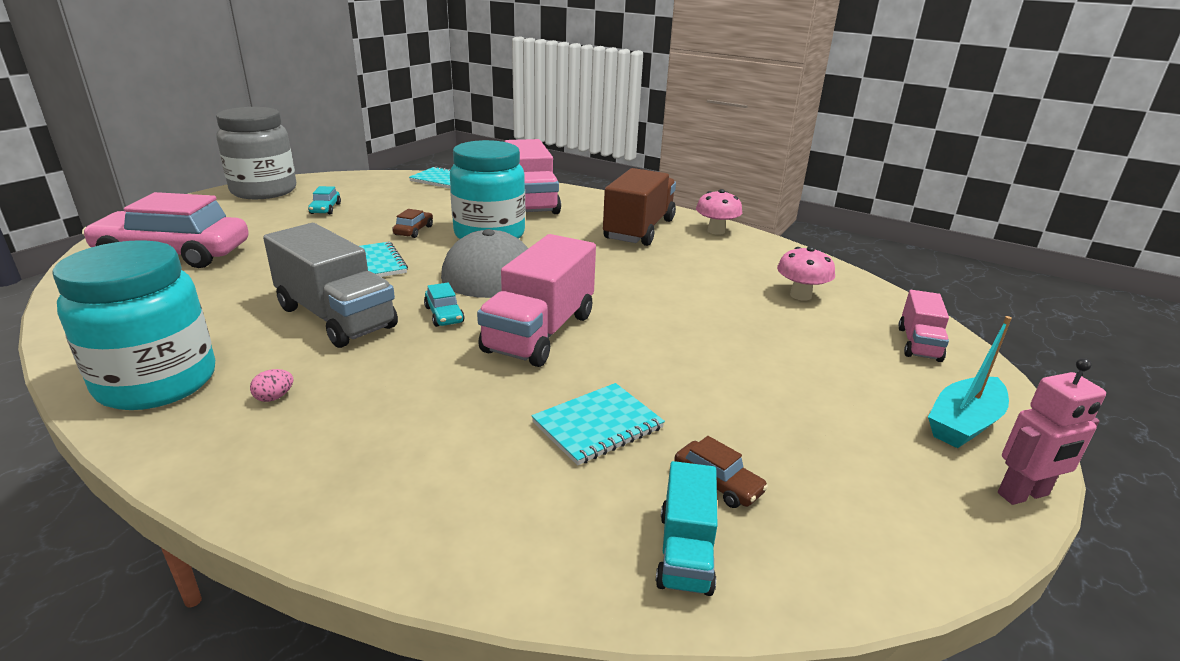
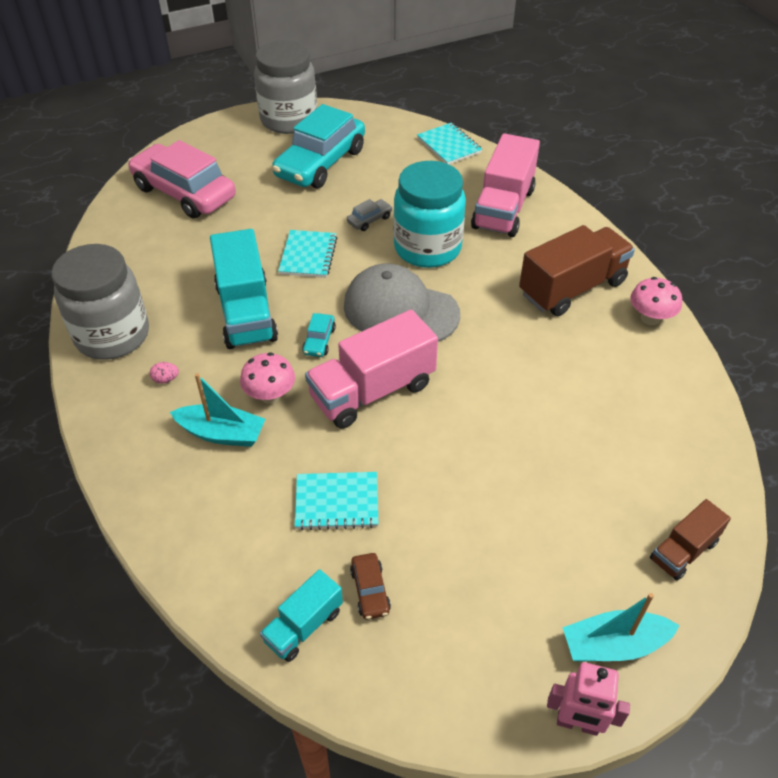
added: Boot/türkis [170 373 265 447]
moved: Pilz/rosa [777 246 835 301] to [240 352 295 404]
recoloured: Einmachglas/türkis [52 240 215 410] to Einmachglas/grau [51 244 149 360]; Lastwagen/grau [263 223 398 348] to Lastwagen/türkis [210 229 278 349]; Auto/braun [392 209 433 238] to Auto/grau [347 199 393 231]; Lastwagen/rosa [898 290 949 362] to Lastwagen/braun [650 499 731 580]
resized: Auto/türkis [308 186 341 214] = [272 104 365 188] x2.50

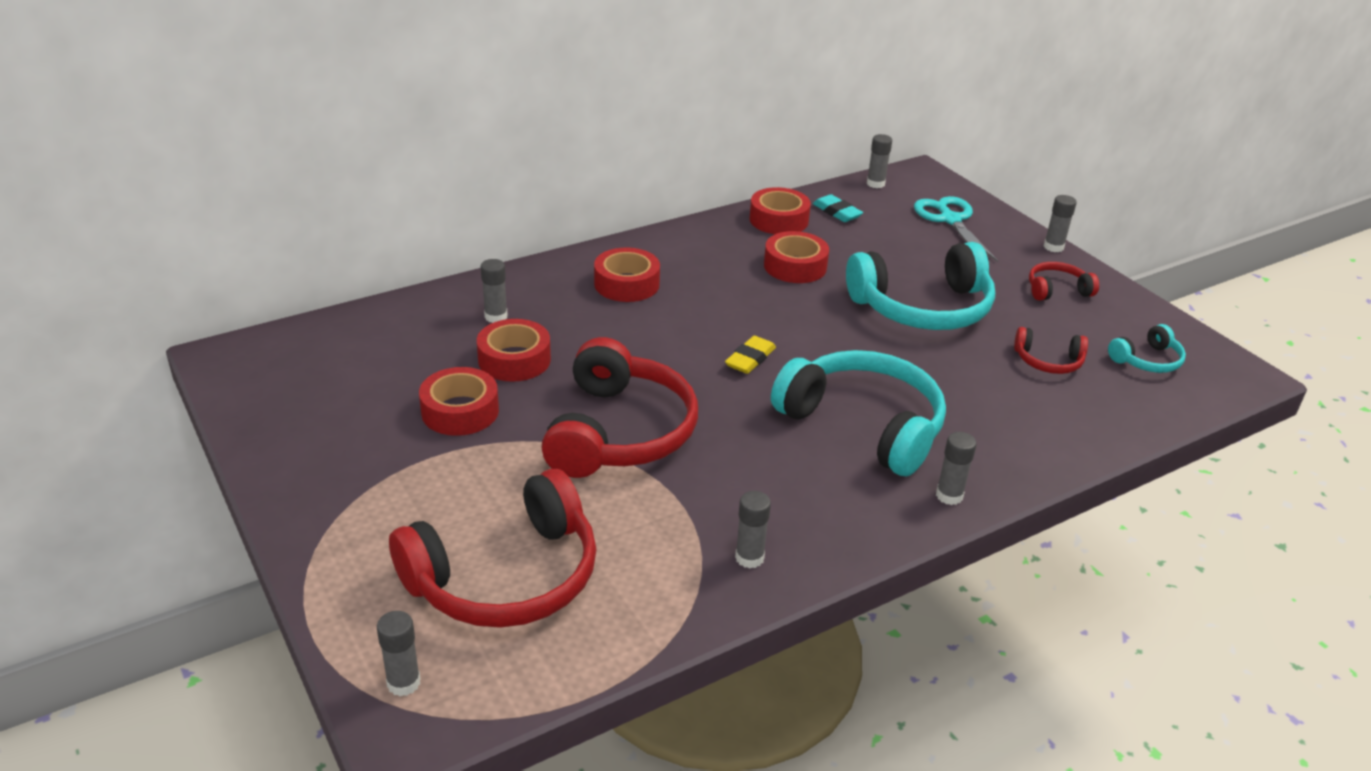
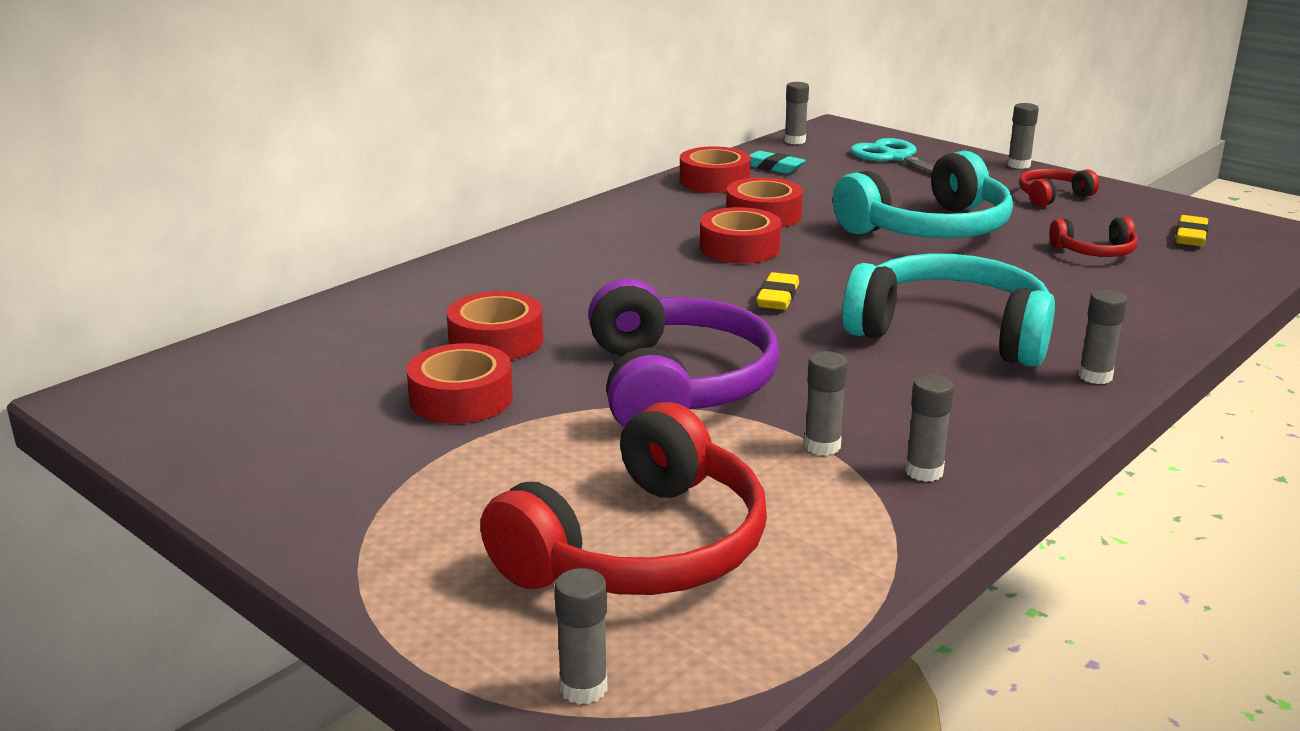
moved: Klebeband/rot [594 248 660 302] to [700 207 781 263]; Klebestift/grau [481 259 508 323] to [804 351 848 455]
replaced: Kopfhörer/türkis [1108 324 1186 373] to Radiergummi/gelb [1176 215 1208 247]
recoloured: Kopfhörer/rot [541 337 698 478] to Kopfhörer/lila [588 278 780 427]

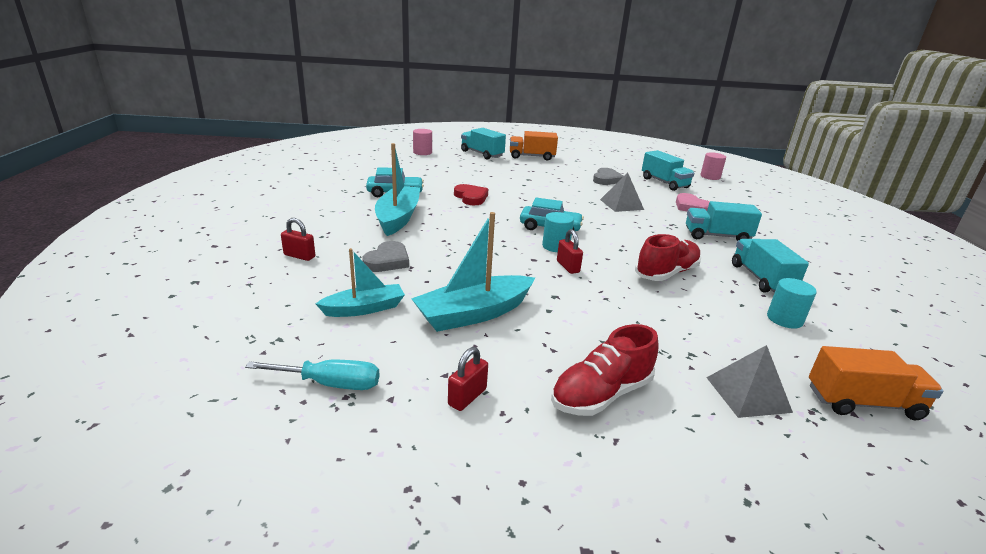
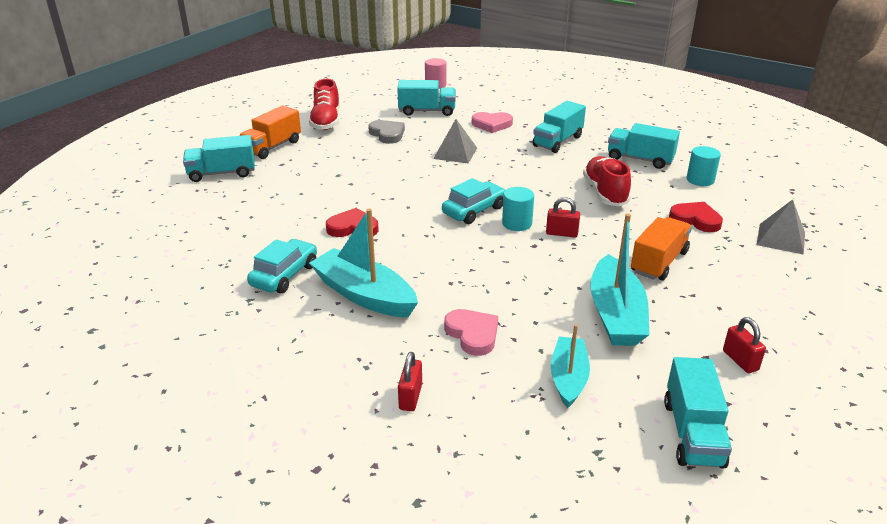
removed: Vollzylinder/rosa [413 129 432 155]
added: Herz/rot [669 202 723 232]
moved: Schuh/rot [551 324 659 416] to [309 79 340 130]; Lastwagen/orange [809 346 943 420] to [631 217 692 281]
replaced: Schraubenzieher/türkis [245 360 379 390] to Lastwagen/türkis [664 357 732 469]
recoloured: Herz/grau [362 241 409 272] to Herz/rosa [444 309 498 356]
turned: Vorhängeschloss/rot [281 218 315 261] = [398 352 422 411] 45 degrees counterclockwise

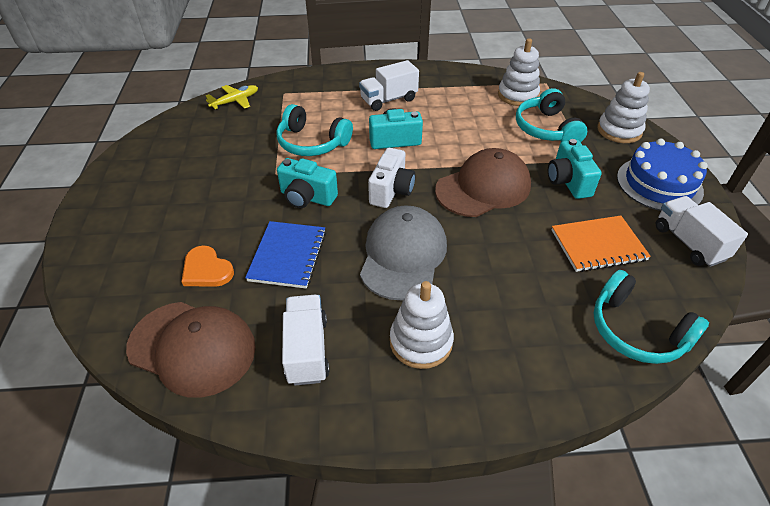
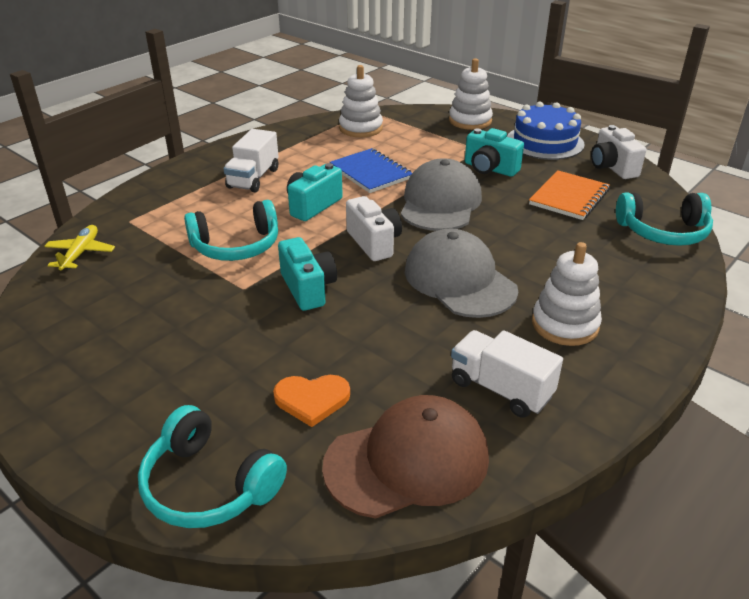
moved: Kopfhörer/türkis [516 88 587 142] to [138 405 287 528]; Notizbuch/blau [245 221 326 288] to [330 148 412 193]
replaced: Lastwagen/weiß [656 196 748 267] to Kamera/weiß [591 125 646 179]
recoloured: Kappe/braun [435 148 531 217] to Kappe/grau [401 158 482 231]
turned: Kamera/türkis [277 158 338 208] = [278 237 337 311] 90 degrees counterclockwise

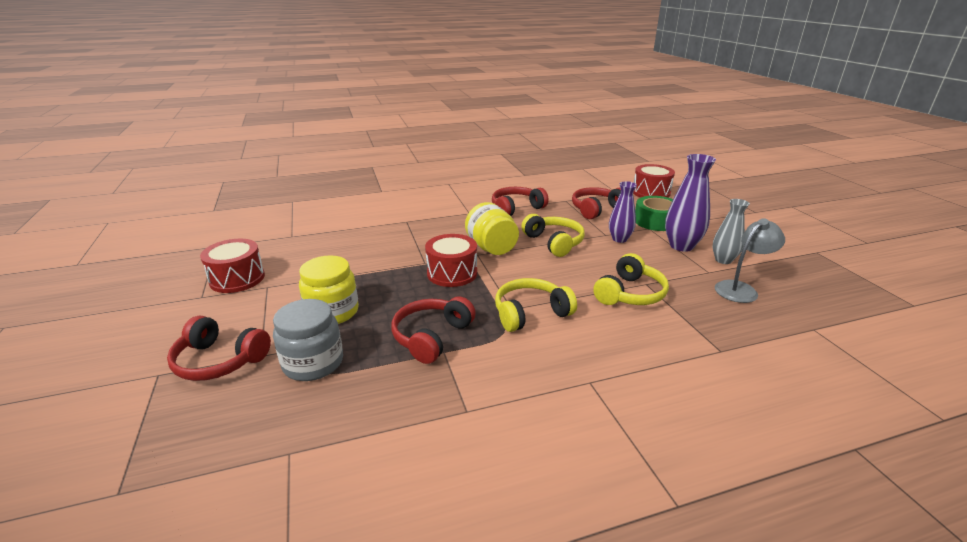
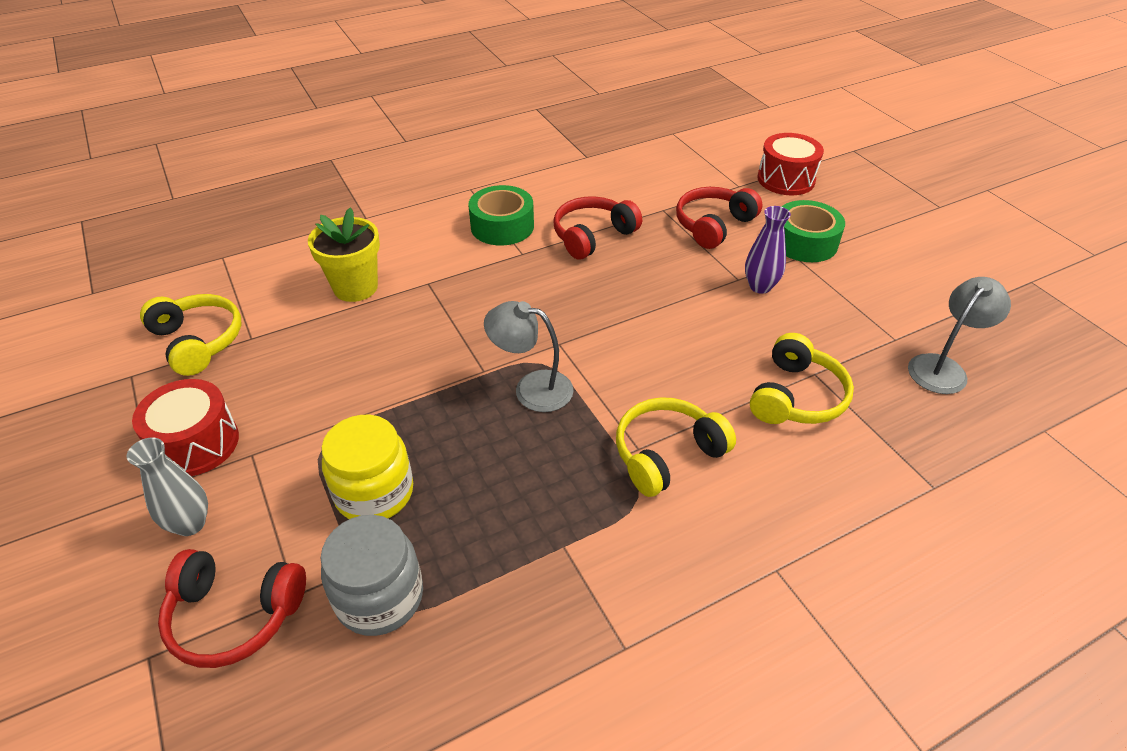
removed: Kopfhörer/rot [391 296 476 364]; Einmachglas/gelb [465 202 519 255]; Vase/lila [665 154 716 252]
added: Blumentopf/gelb [308 207 380 302]; Klebeband/grün [468 185 534 245]
moved: Vase/grau [713 199 750 264] to [127 438 208 536]; Kopfhörer/gelb [521 214 585 257] to [140 294 241 376]
replaced: Trommel/rot [425 234 477 287] to Lampe/grau [484 301 573 412]

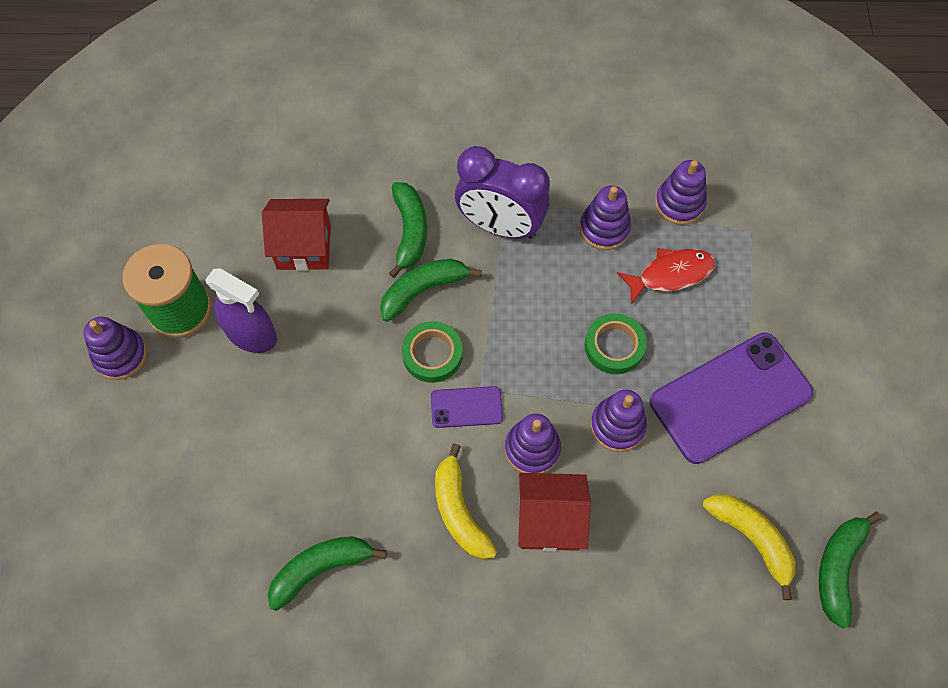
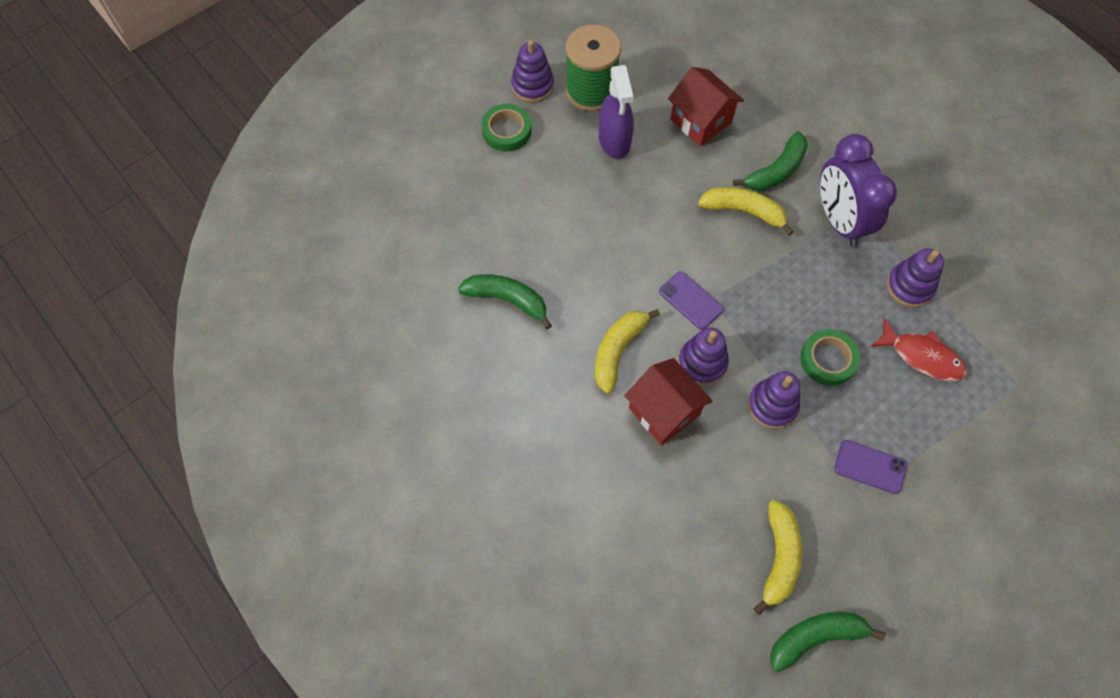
removed: Stapelspielzeug/lila [655 160 707 225]
moved: Klebeband/grün [402 321 463 383] to [481 104 531 152]
recoloured: Banane/grün [380 259 482 322] to Banane/gelb [698 187 794 236]
resized: Handy/lila [650 333 813 464] = [834 440 907 494] x0.47

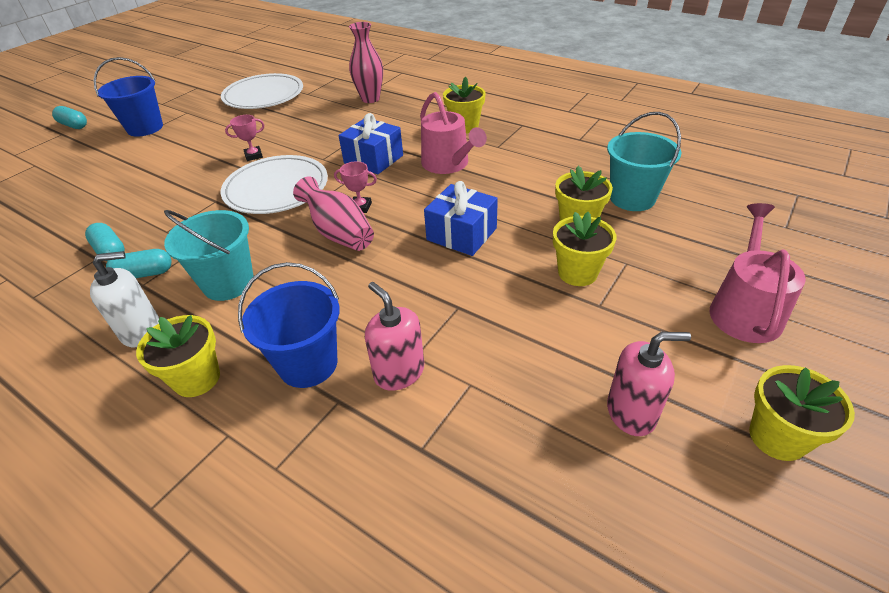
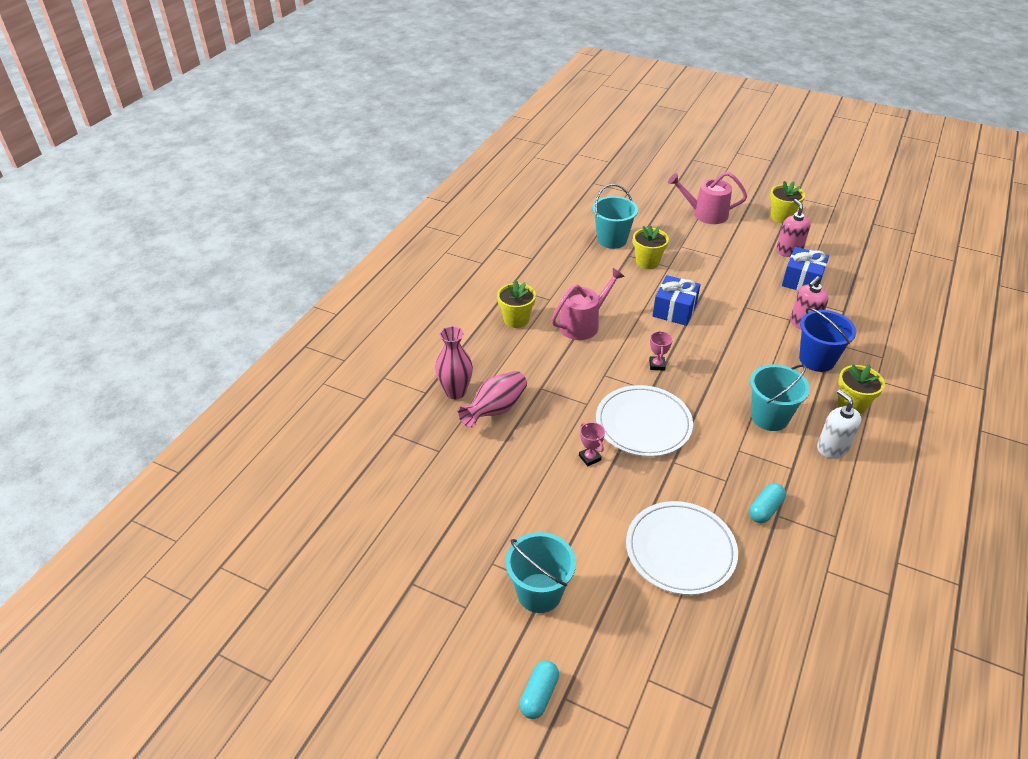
removed: Kapsel/türkis [106 249 172 278]; Blumentopf/gelb [553 212 616 286]
moved: Vase/rosa [293 176 374 251] to [458 371 527 428]; Teller/weiß [221 73 303 109] to [626 501 738 595]; Geschenk/blau [338 113 403 174] to [782 247 829 291]
recoloured: Eimer/blau [93 57 163 137] to Eimer/türkis [505 532 576 613]

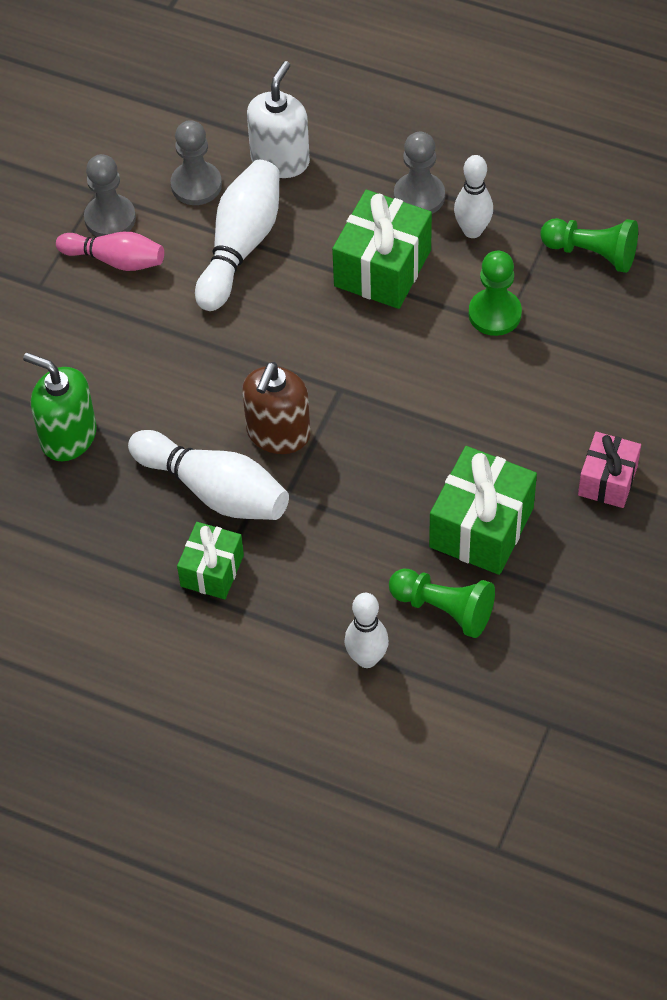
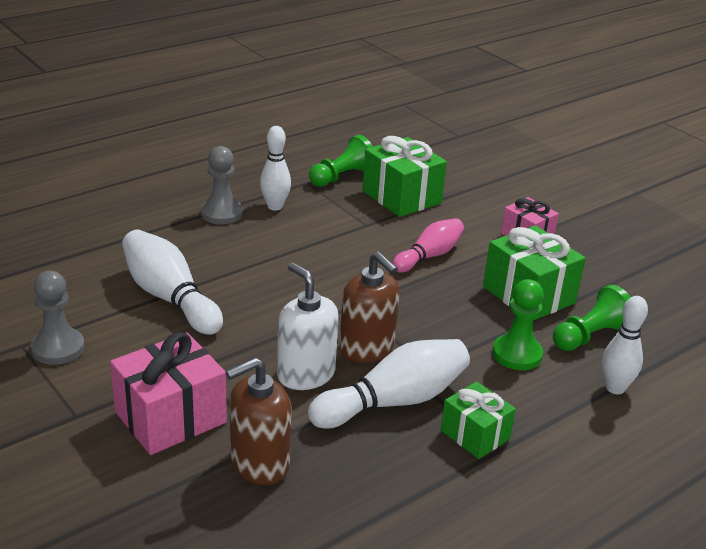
removed: Bauer/grau [171 120 222 205]
added: Geschenk/rosa [110 332 227 455]
moved: Seifenspender/weiß [247 61 310 178] to [277 262 338 390]; Geschenk/grün [332 190 432 309] to [362 136 447 217]; Bowlingkegel/rosa [56 232 164 271] to [392 218 464 273]; Bauer/grün [469 251 522 336] to [492 279 544 370]
recoloured: Seifenspender/grün [23 353 97 461] to Seifenspender/braun [226 357 292 485]

